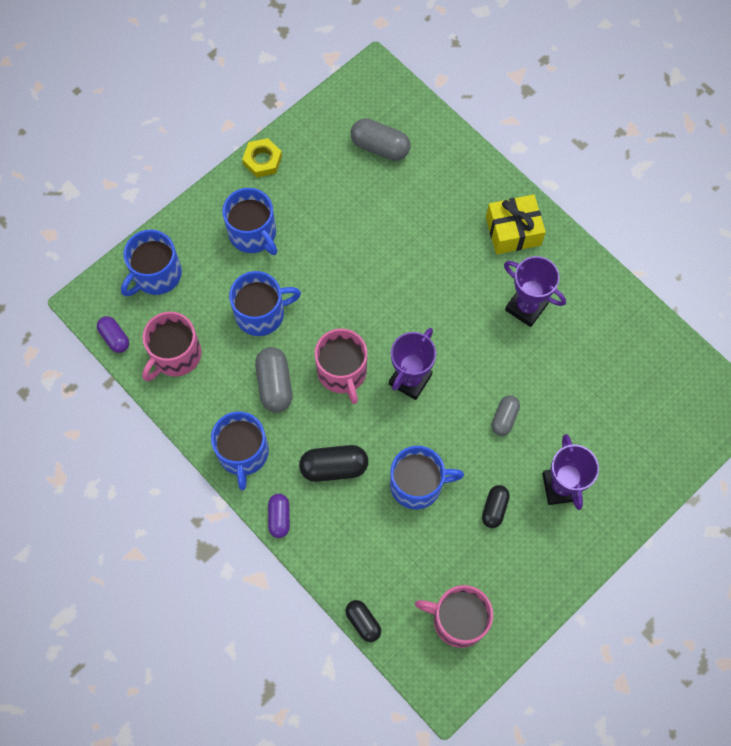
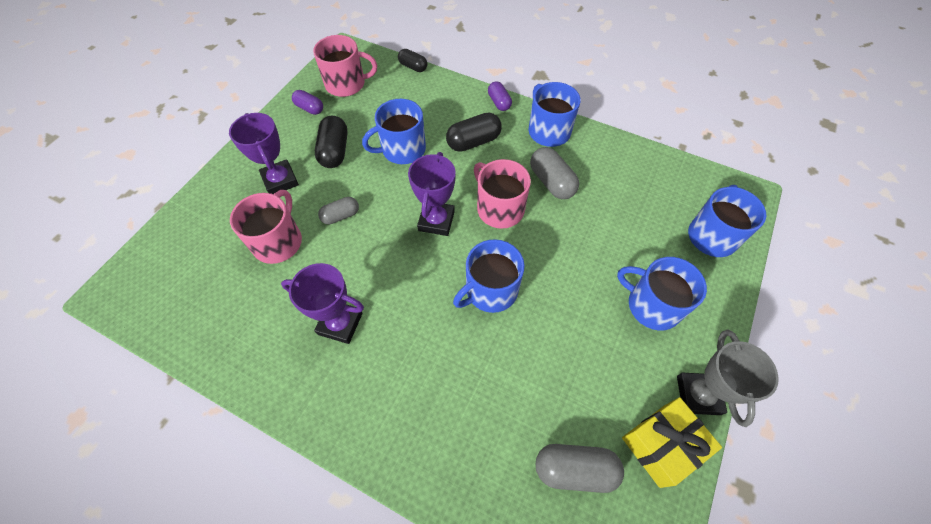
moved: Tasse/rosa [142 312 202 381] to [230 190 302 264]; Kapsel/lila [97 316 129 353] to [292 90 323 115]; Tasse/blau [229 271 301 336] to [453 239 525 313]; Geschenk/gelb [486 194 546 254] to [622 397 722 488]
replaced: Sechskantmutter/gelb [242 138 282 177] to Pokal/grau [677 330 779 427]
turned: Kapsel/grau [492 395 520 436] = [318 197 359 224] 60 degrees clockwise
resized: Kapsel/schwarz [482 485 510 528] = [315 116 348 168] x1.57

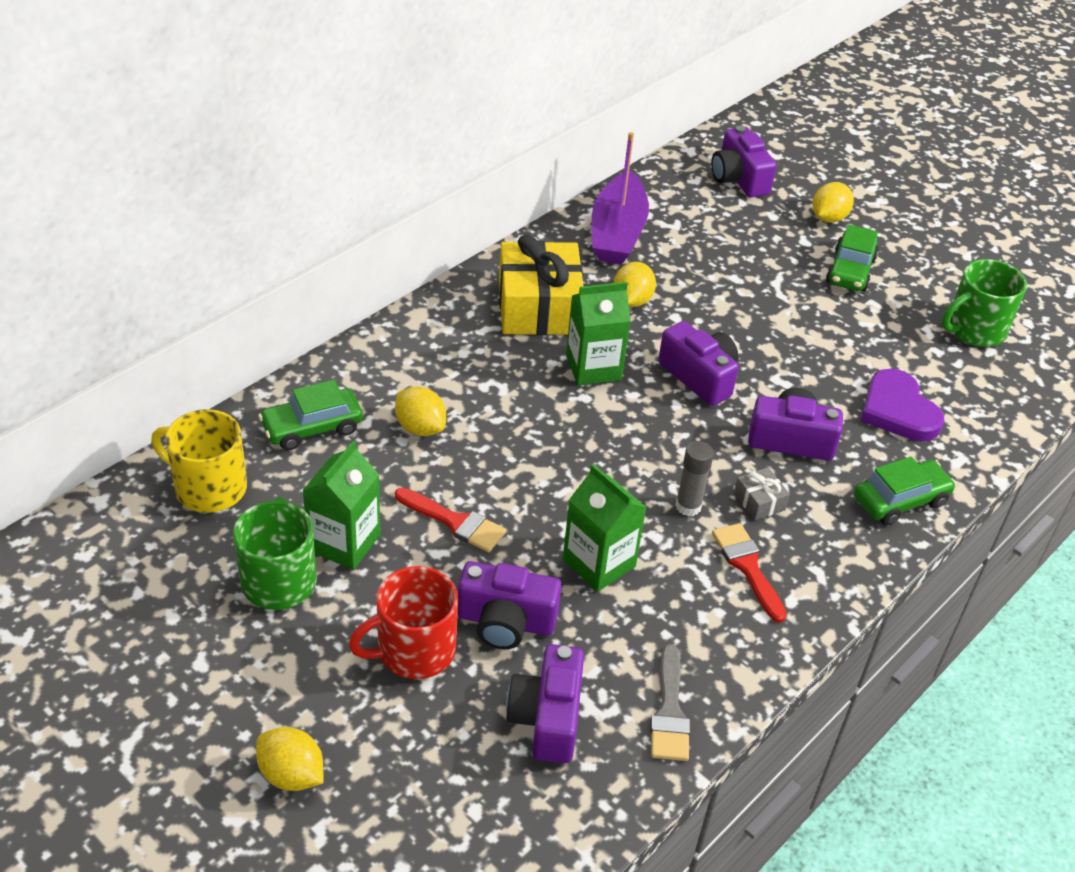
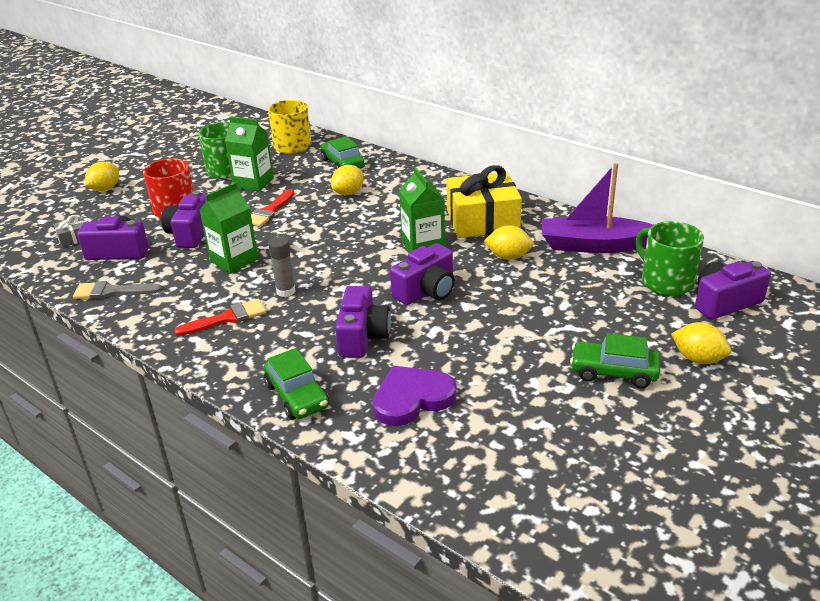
moved: Geschenk/grau [734 467 790 521] to [53 215 83 247]; Tasse/grün [942 259 1027 347] to [636 221 704 296]

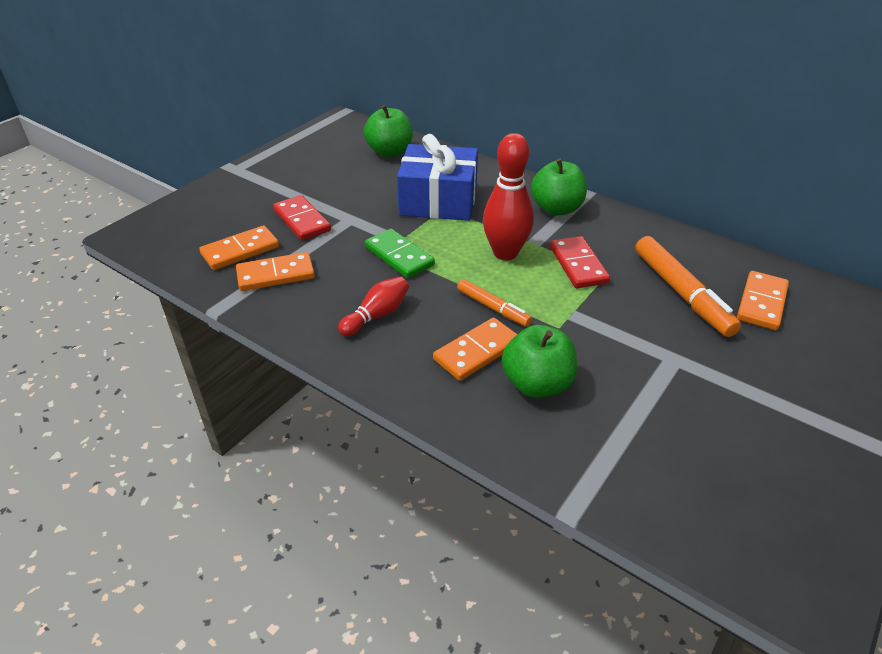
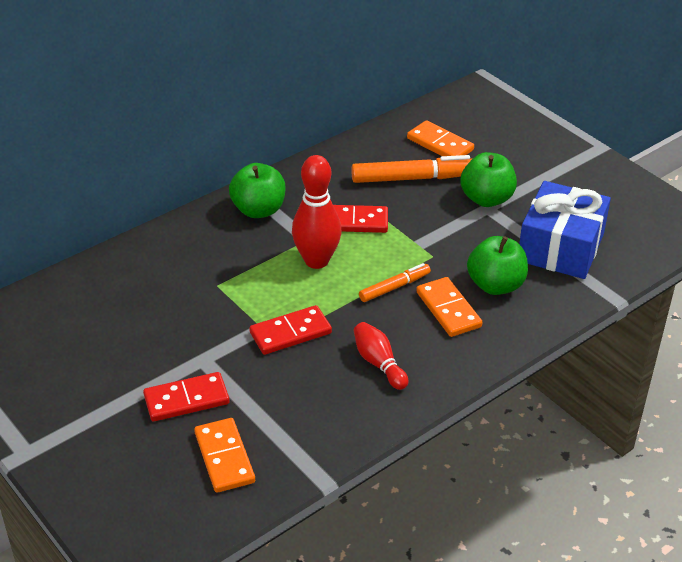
removed: Dominostein/orange [236 252 315 291]
moved: Apfel/grün [364 105 413 157] to [460 152 517 207]; Geschenk/blau [397 134 478 221] to [519 181 611 279]
recoloured: Dominostein/grün [365 229 435 279] to Dominostein/rot [249 305 332 355]

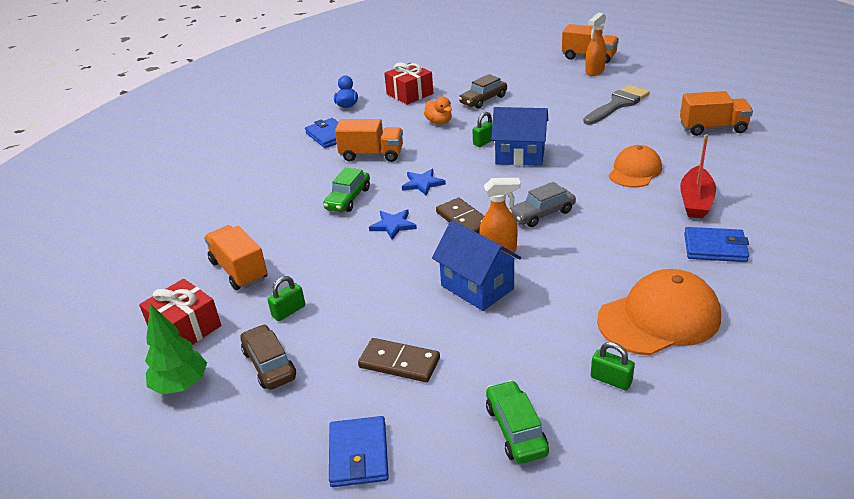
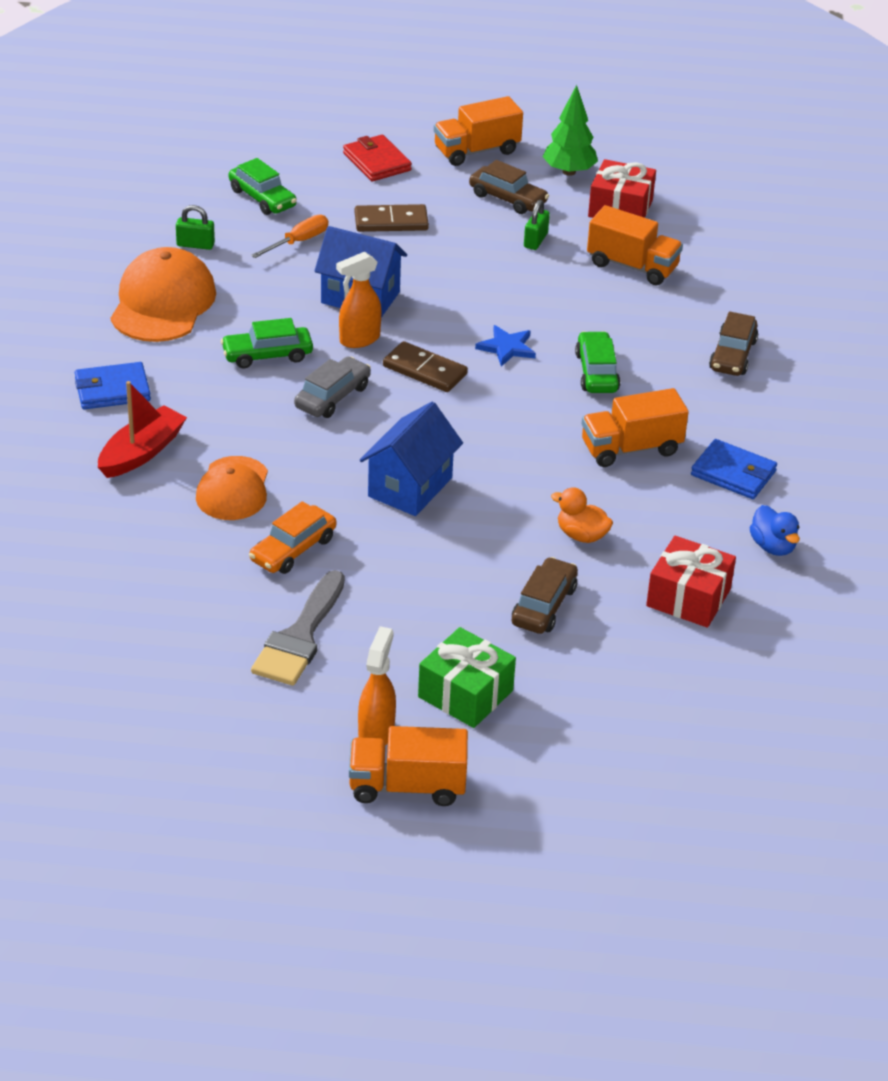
removed: Stern/blau [402 169 446 195]; Vorhängeschloss/grün [472 112 493 147]
added: Auto/grün [221 318 313 368]; Auto/orange [249 501 336 574]; Schraubenzieher/orange [251 215 328 258]; Geschenk/grün [418 627 516 728]; Auto/braun [709 311 758 376]
moved: Lastwagen/orange [680 91 753 136] to [434 96 523 166]
recoloured: Geldbörse/blau [329 416 389 487] to Geldbörse/rot [343 135 412 181]
turned: Boot/rot [680 134 716 218] = [98 381 187 478] 45 degrees clockwise; Kappe/orange [597 269 721 355] = [111 247 216 342] 150 degrees clockwise; Haus/blau [491 107 548 166] = [360 402 463 516] 45 degrees counterclockwise

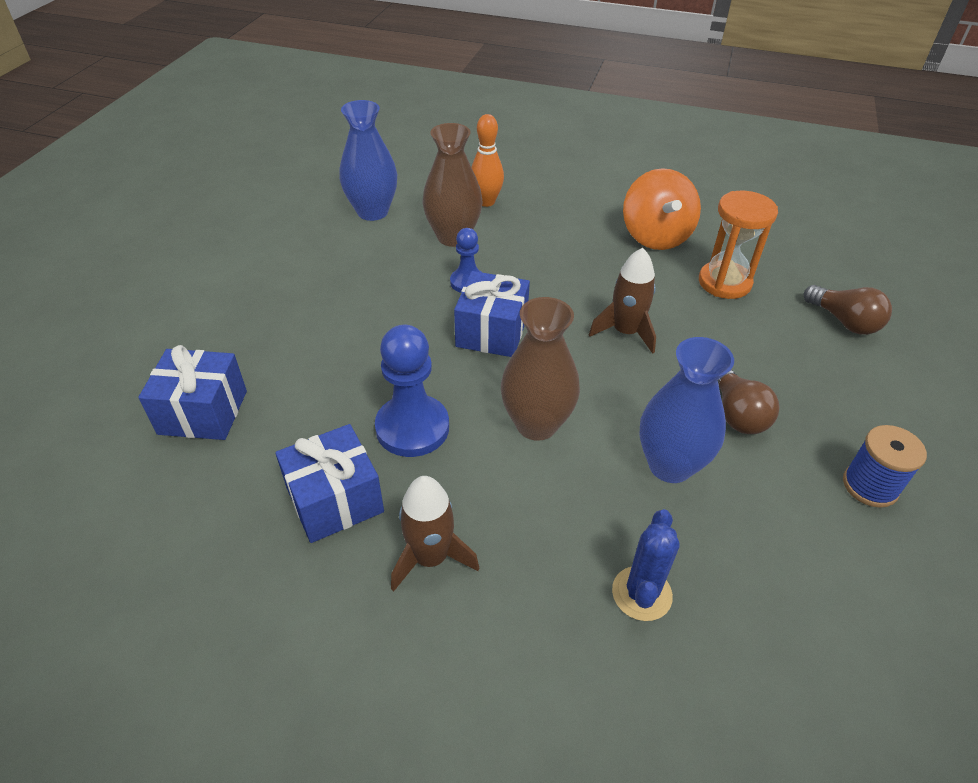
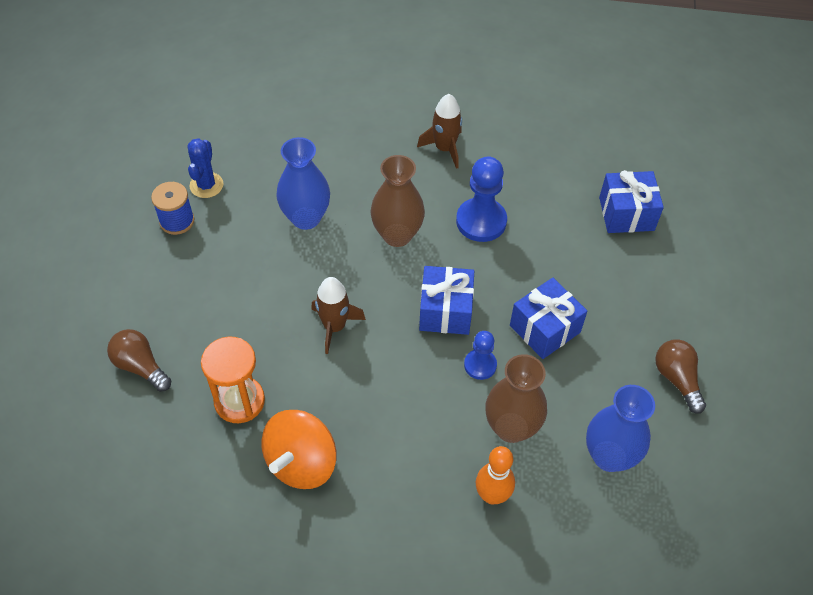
moved: Kaktus/blau [612 509 680 621] to [188 138 224 198]; Geschenk/blau [275 424 384 543] to [510 278 587 359]; Glühbirne/braun [718 369 780 434] to [655 339 706 414]
turned: Kreisel/orange [623 168 701 250] = [261 410 337 489] 135 degrees counterclockwise

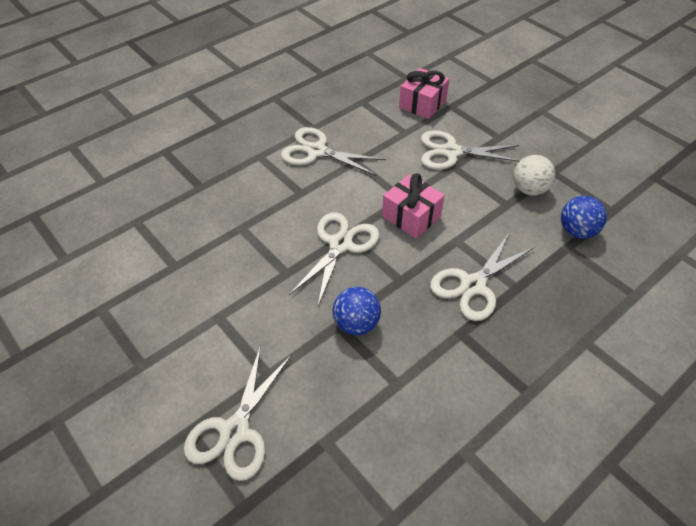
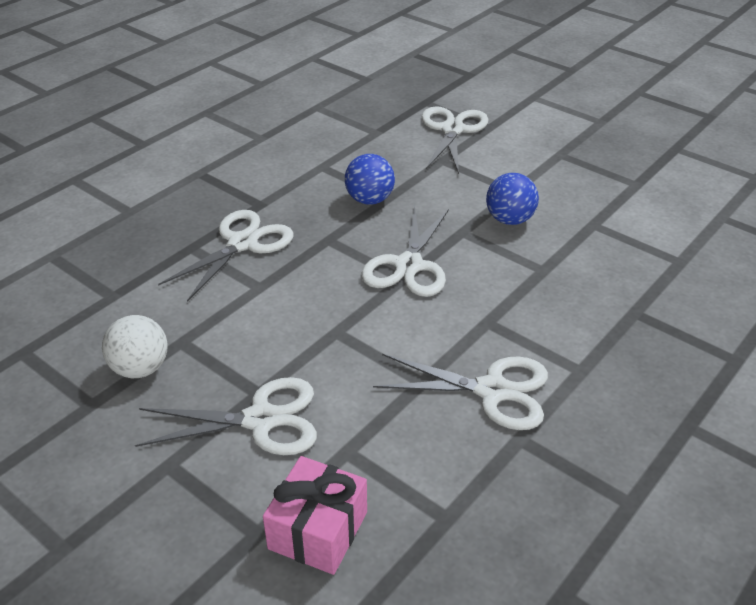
removed: Geschenk/rosa [382 173 445 238]
moved: Ball/blau [561 196 607 239] to [486 173 539 225]

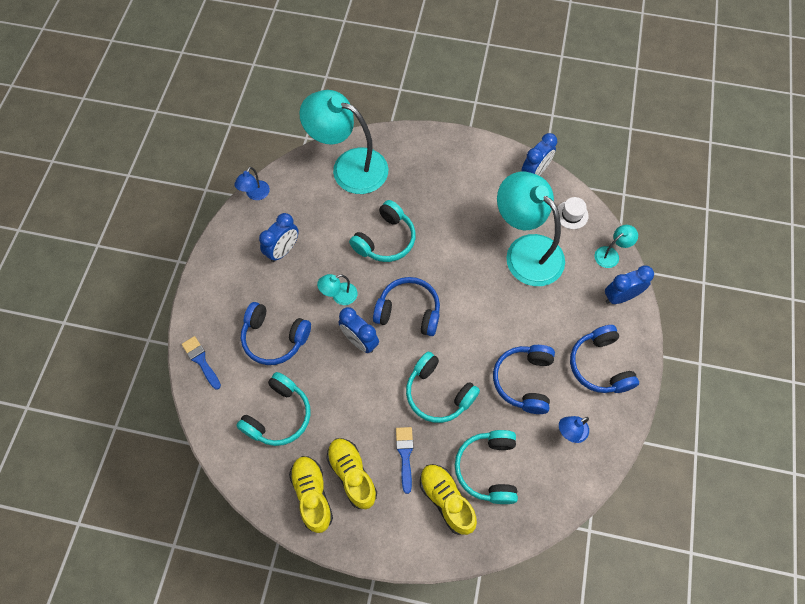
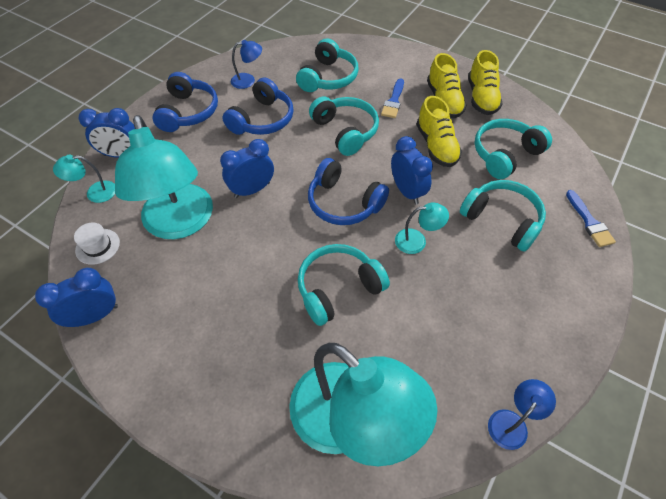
moved: Wecker/blau [259 213 299 262] to [220 139 274 198]; Schuh/gelb [420 464 477 535] to [416 96 462 167]
recoloured: Kopfhörer/blau [241 302 311 365] to Kopfhörer/türkis [460 180 546 252]

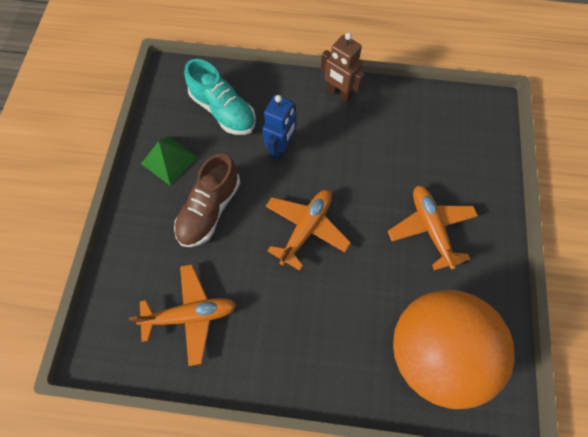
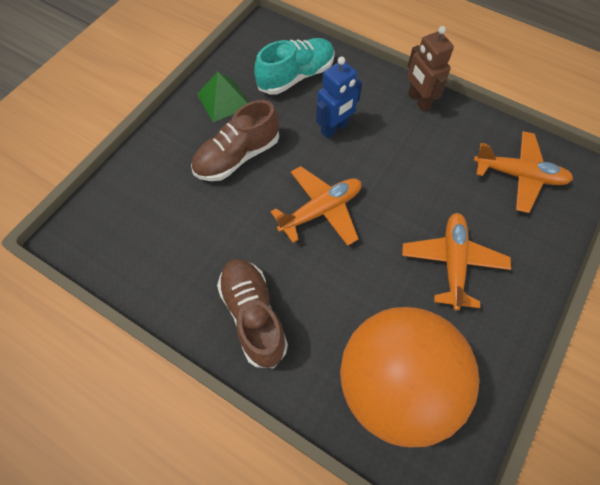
added: Schuh/braun [217 259 288 368]
moved: Flugzeug/orange [129 264 236 366] to [474 131 573 213]
turned: Schuh/türkis [184 59 256 135] = [254 38 335 95] 105 degrees counterclockwise

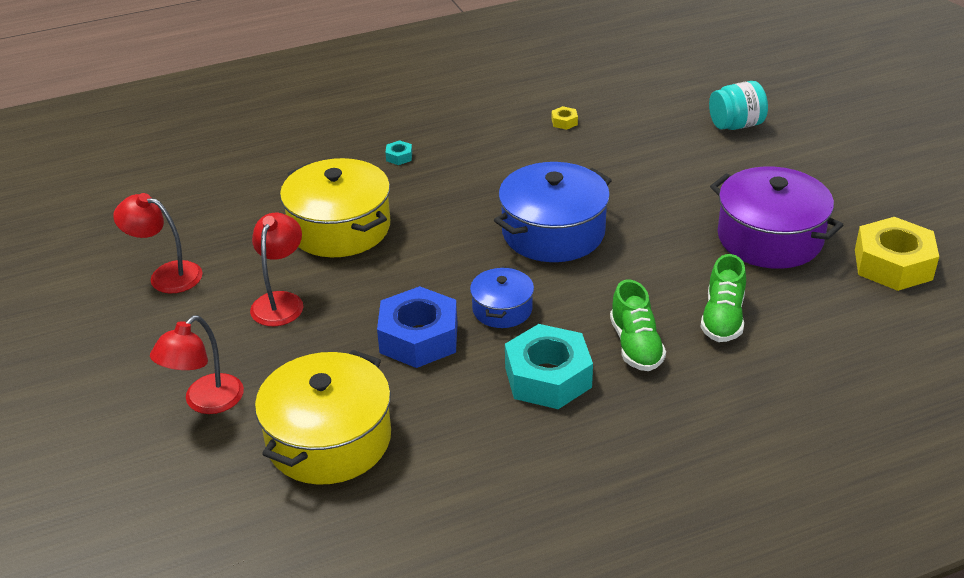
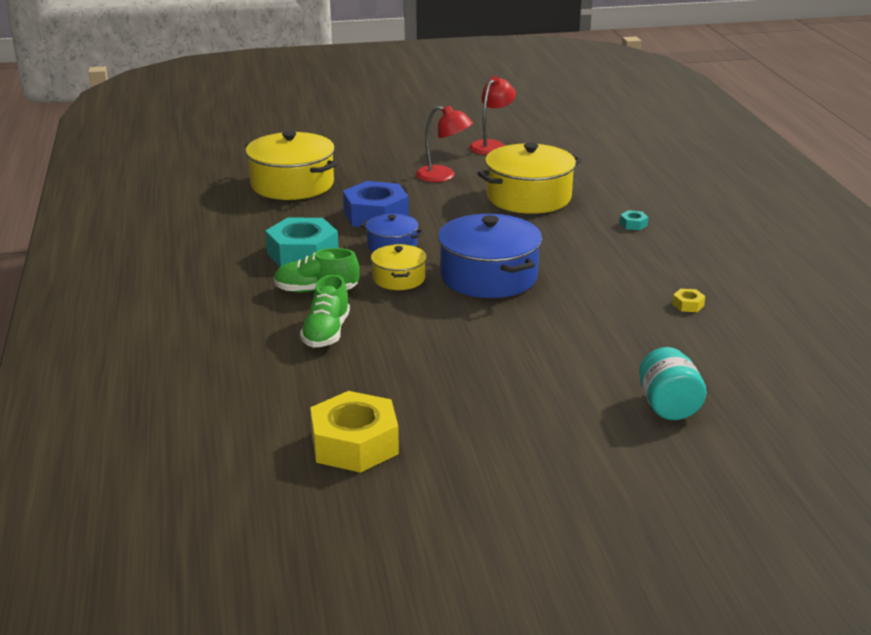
removed: Lampe/rot [150 315 244 414]; Kochtopf/lila [710 166 843 269]
added: Kochtopf/gelb [371 244 427 290]
turned: Schuh/grün [700 254 746 342] = [300 275 350 348] 105 degrees counterclockwise

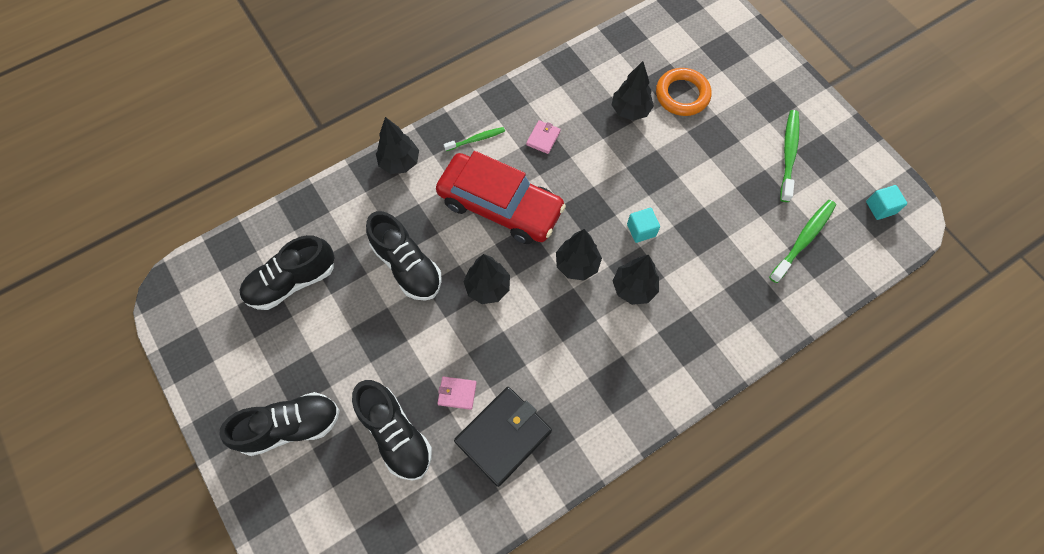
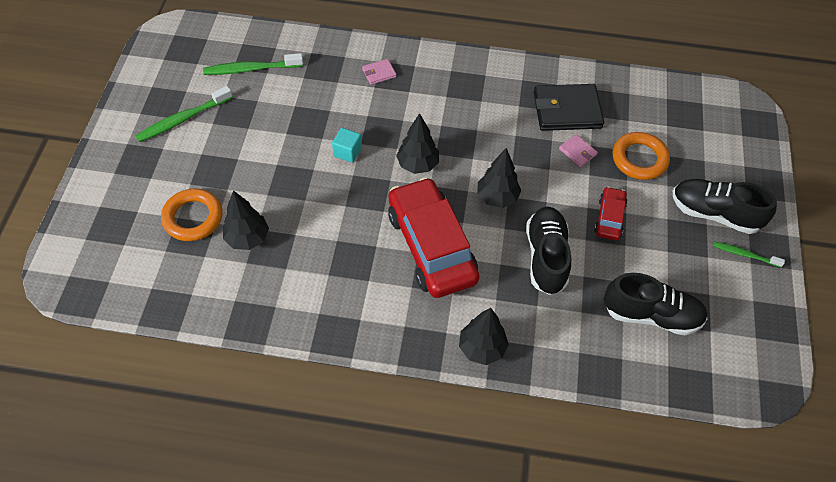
removed: Baum/schwarz [613 255 659 305]; Kubus/türkis [866 185 907 220]
added: Auto/rot [594 187 627 240]
moved: Geldbörse/rosa [526 120 561 154] to [362 59 396 85]; Zahnbürste/grün [444 127 505 151] to [713 241 785 267]
replaced: Schuh/schwarz [352 380 432 481] to Ring/orange [612 132 670 180]

